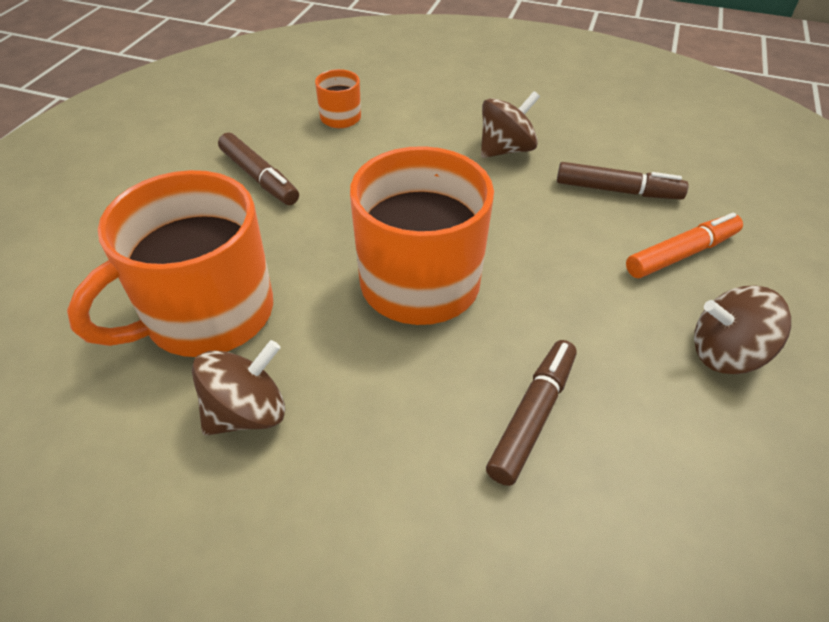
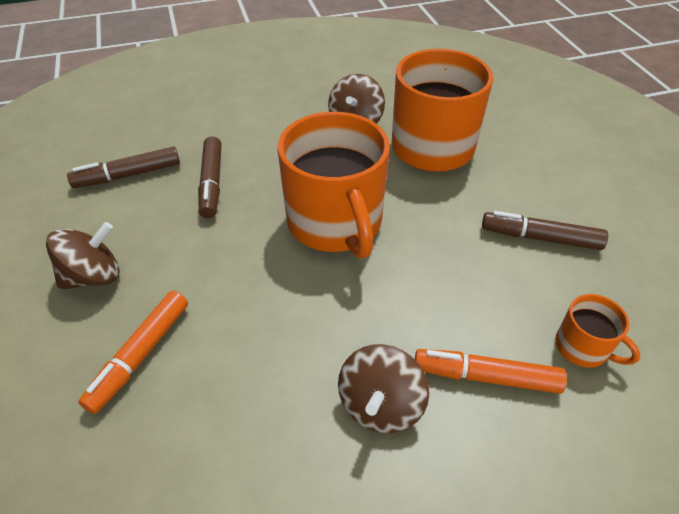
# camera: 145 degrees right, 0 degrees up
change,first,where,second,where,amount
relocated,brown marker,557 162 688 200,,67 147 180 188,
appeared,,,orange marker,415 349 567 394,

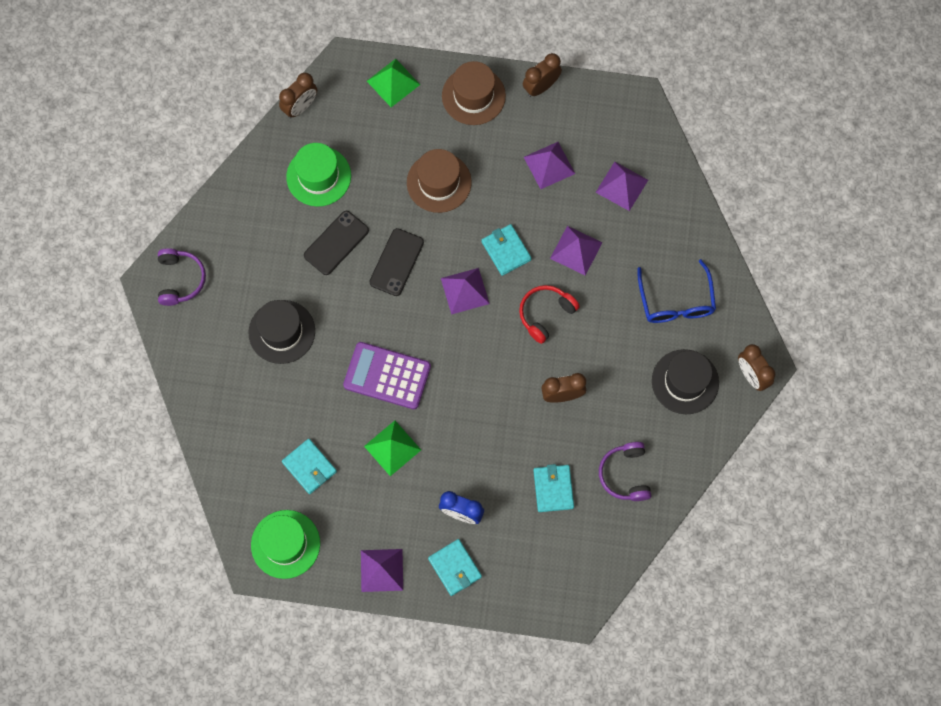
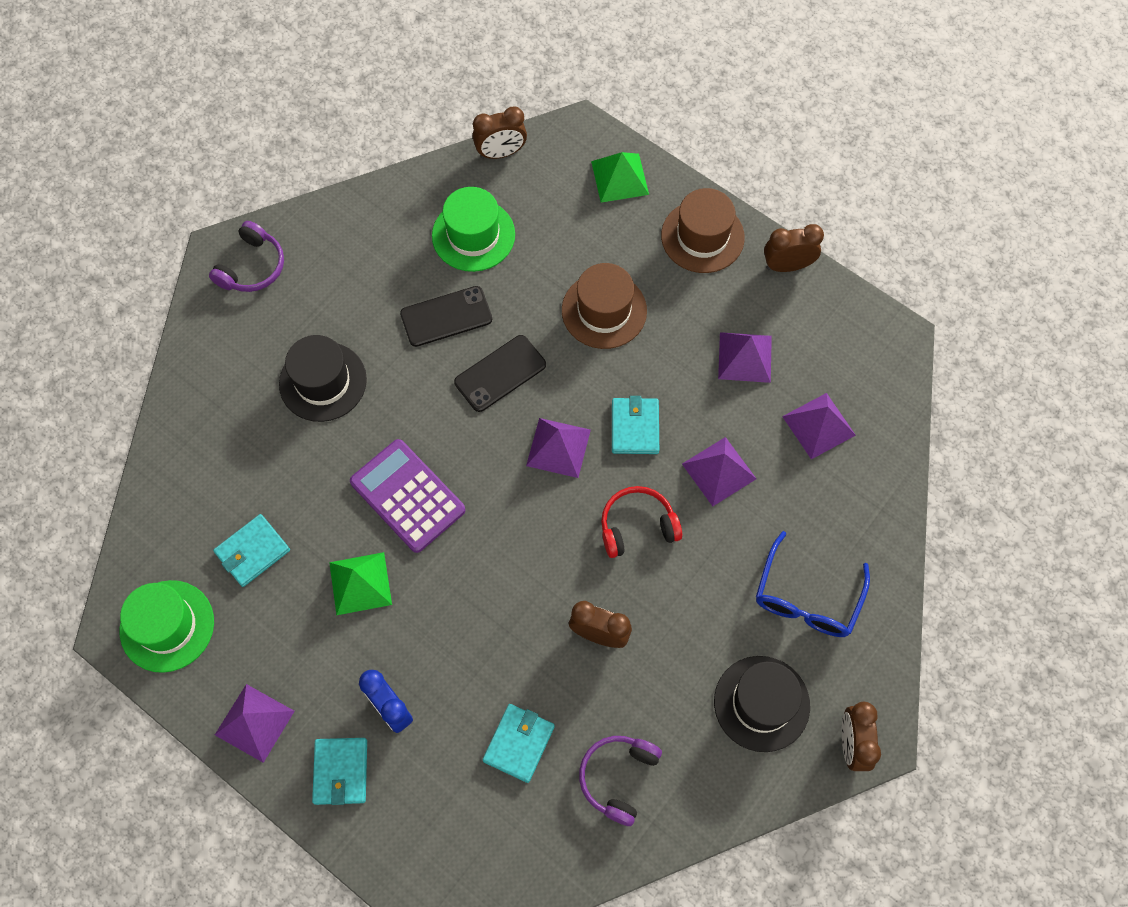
# camera: 30 degrees right, 5 degrees down
change,first,where,second,where,amount
spun,turquoise wallet,282 439 337 494,,213 514 290 587,60 degrees clockwise

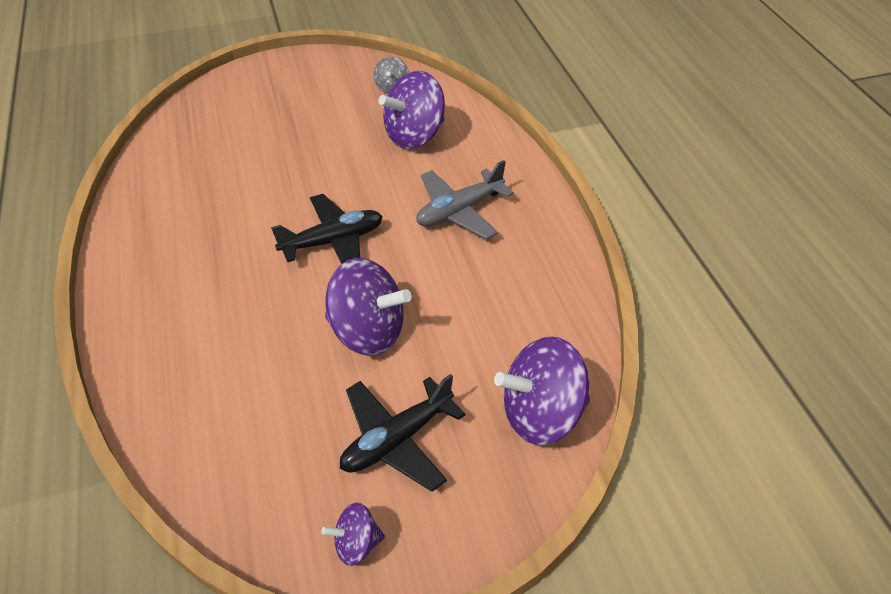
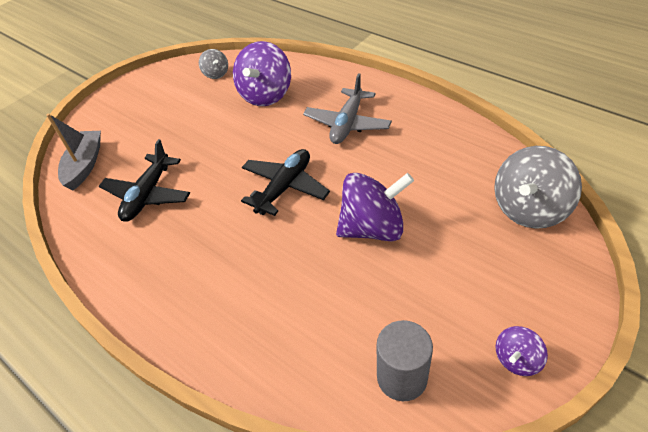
# camera: 30 degrees left, 0 degrees up
change,first,where,second,where,amount
relocated,black plane,340 374 465 492,,99 139 190 222,
colour,purple spinning top,494 337 590 445,grey spinning top,494 146 582 229,
appeared,,,grey boat,46 114 101 190,
appeared,,,grey cylinder,377 320 433 401,

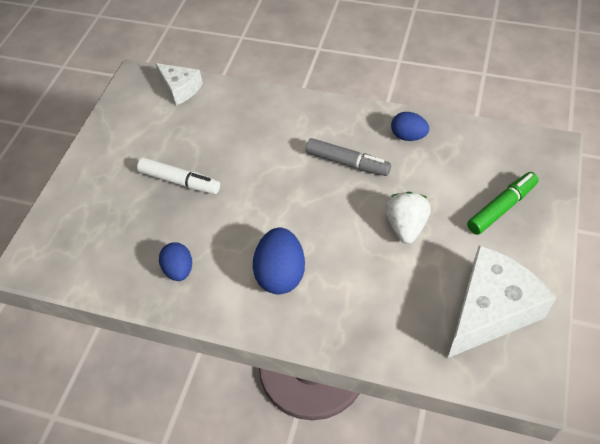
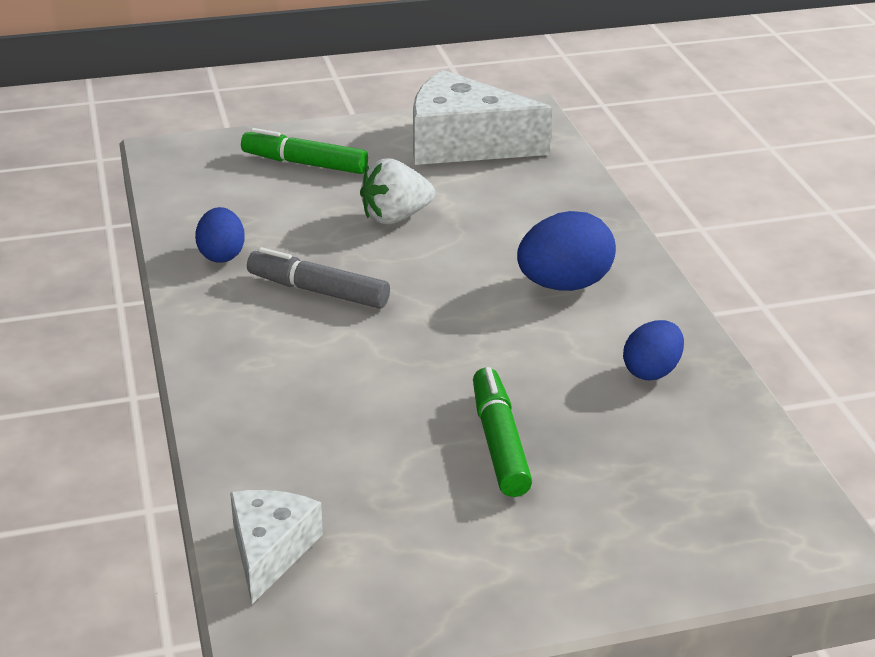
# camera: 125 degrees left, 20 degrees down
change,first,where,second,where,amount
colour,white marker,137 157 220 194,green marker,473 367 532 497,
spun,grey marker,306 138 391 176,,247 247 390 309,60 degrees counterclockwise

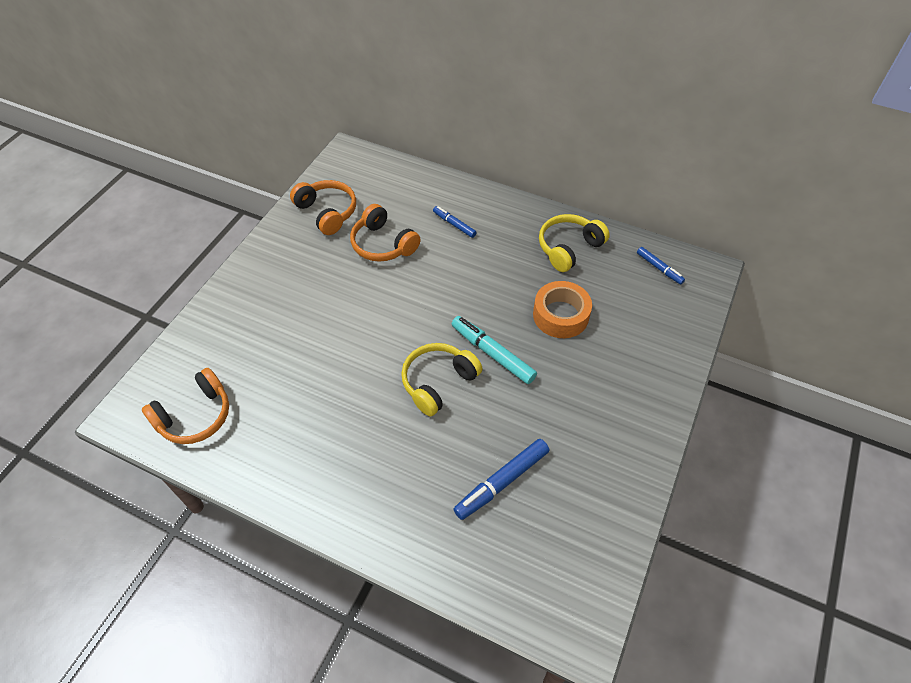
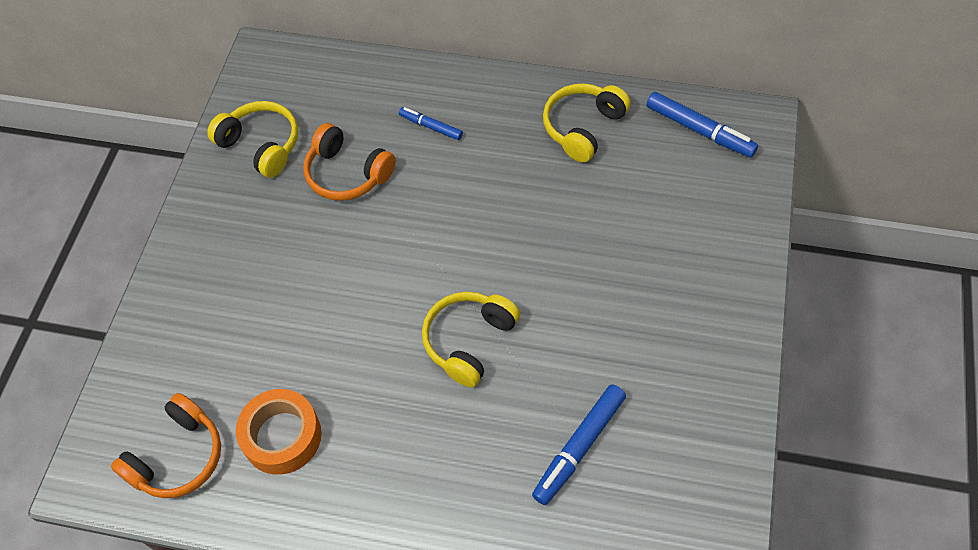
# camera: 10 degrees left, 5 degrees up
change,first,where,second,where,amount
colour,orange headphones,290 180 356 235,yellow headphones,207 101 298 178,
missing,turquoise marker,452 316 537 384,,,
relocated,orange tape,533 281 592 338,,236 389 321 475,
size,blue marker,637 247 685 284,,647 92 758 158,x1.67

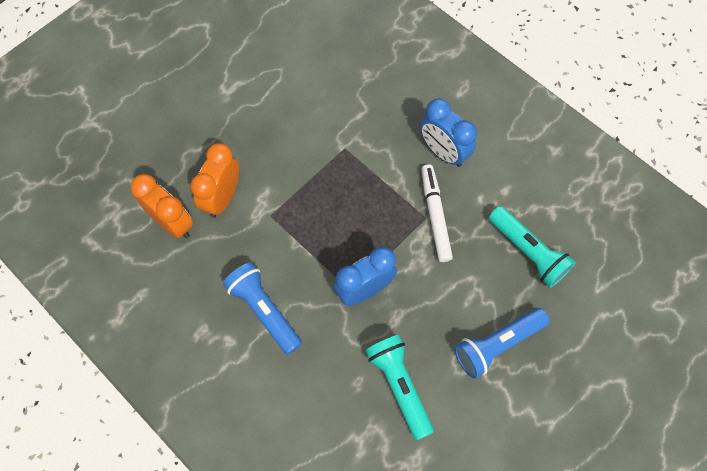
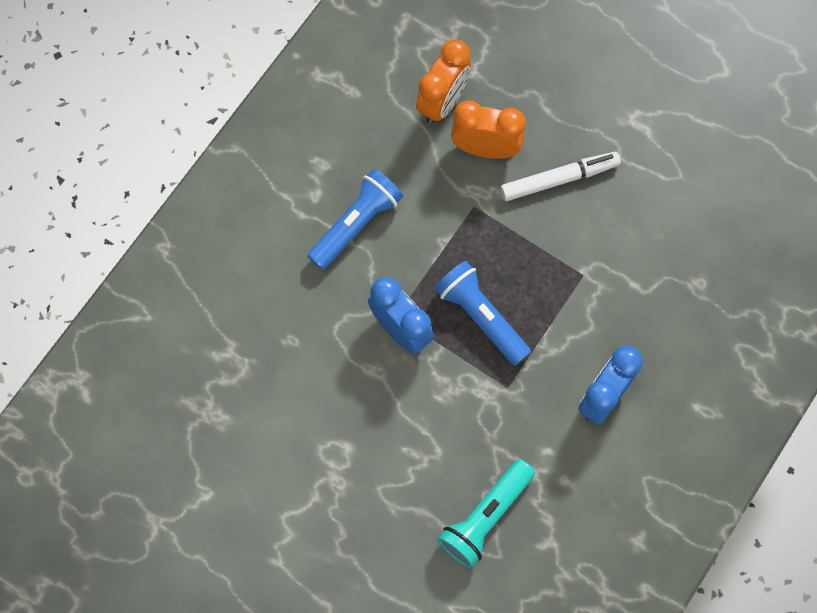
# camera: 80 degrees right, 5 degrees up
change,first,where,second,where,amount
missing,turquoise flashlight,365 335 434 440,,,
relocated,white marker,421 164 453 262,,500 152 621 201,
relocated,blue flashlight,454 308 550 379,,434 261 531 366,

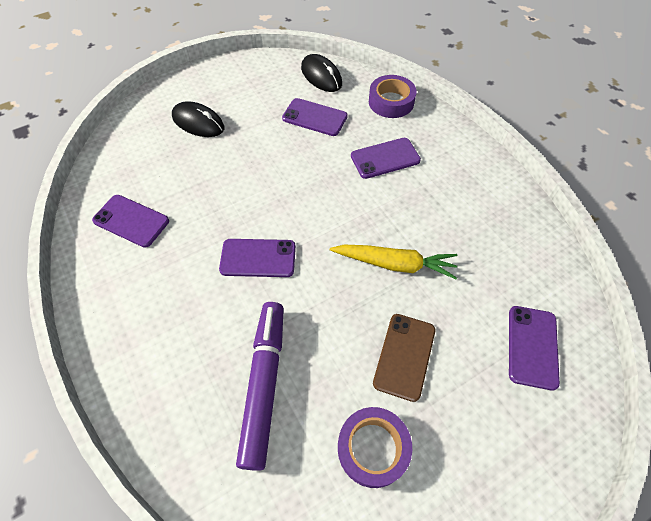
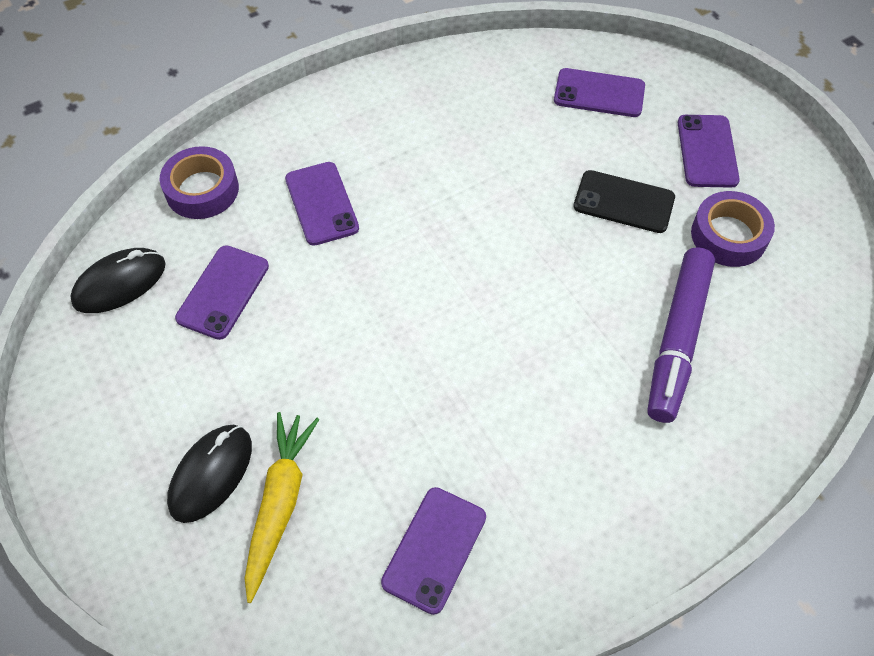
# camera: 90 degrees left, 0 degrees up
change,first,where,second,where,amount
relocated,purple phone,219 239 296 277,,678 115 740 188,
spun,purple marker,236 302 284 471,,647 247 715 423,75 degrees counterclockwise
relocated,yellow carrot,330 245 457 279,,244 412 319 603,
colour,brown phone,373 314 435 402,black phone,574 170 675 233,

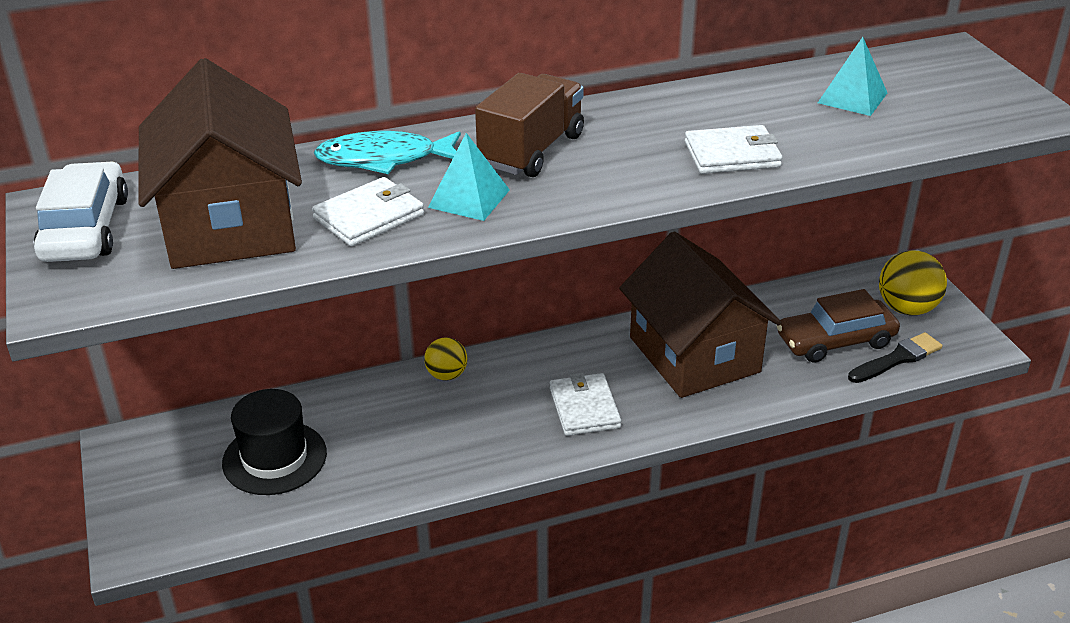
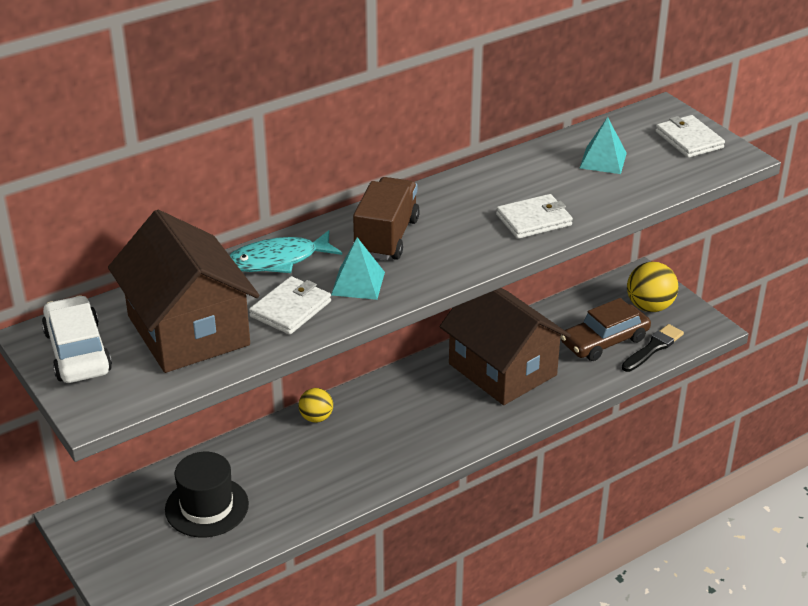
# camera: 15 degrees left, 0 degrees up
change,first,where,second,where,amount
relocated,white wallet,550 373 621 436,,655 115 725 158,

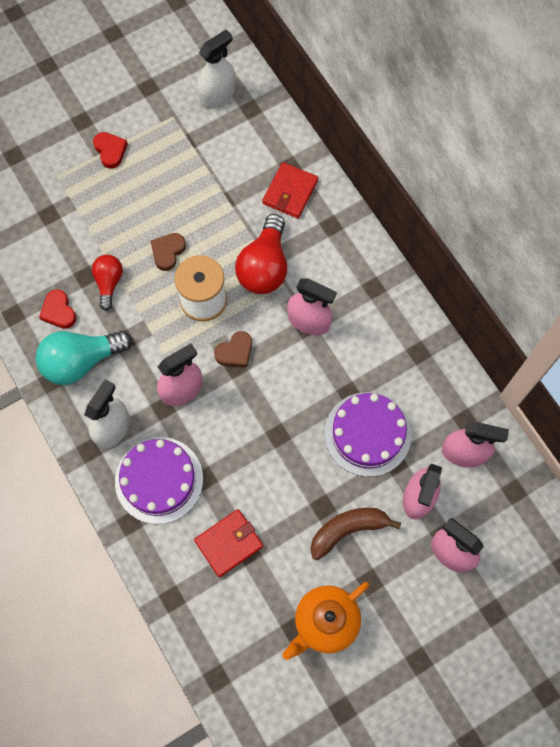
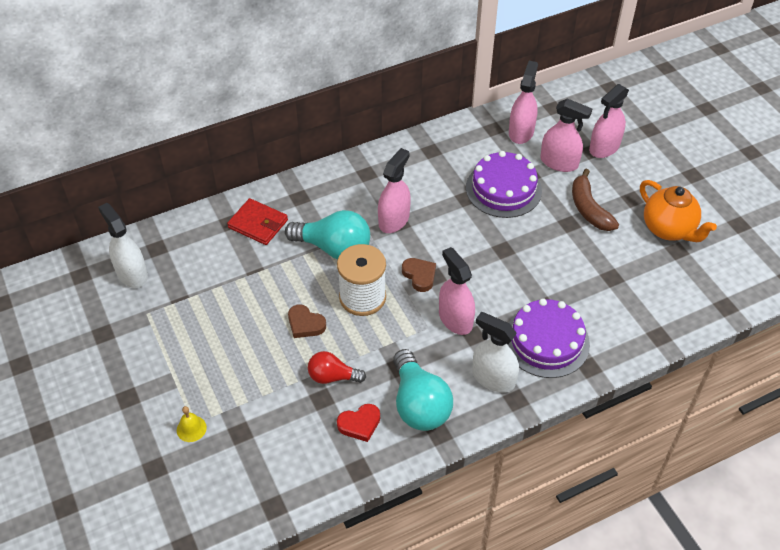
# camera: 85 degrees left, 20 degrees down
change,first,where,second,where,amount
missing,red heart,93 132 128 169,,,
missing,red wallet,194 509 263 577,,,
colour,red light bulb,235 214 287 294,turquoise light bulb,285 210 370 259,
appeared,,,yellow bell,177 406 207 442,

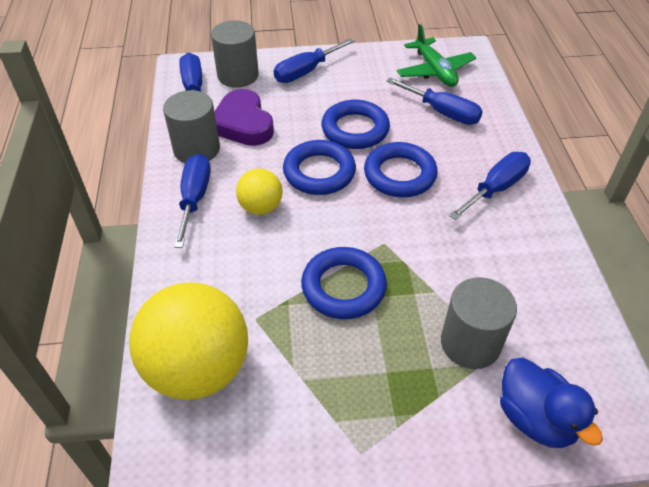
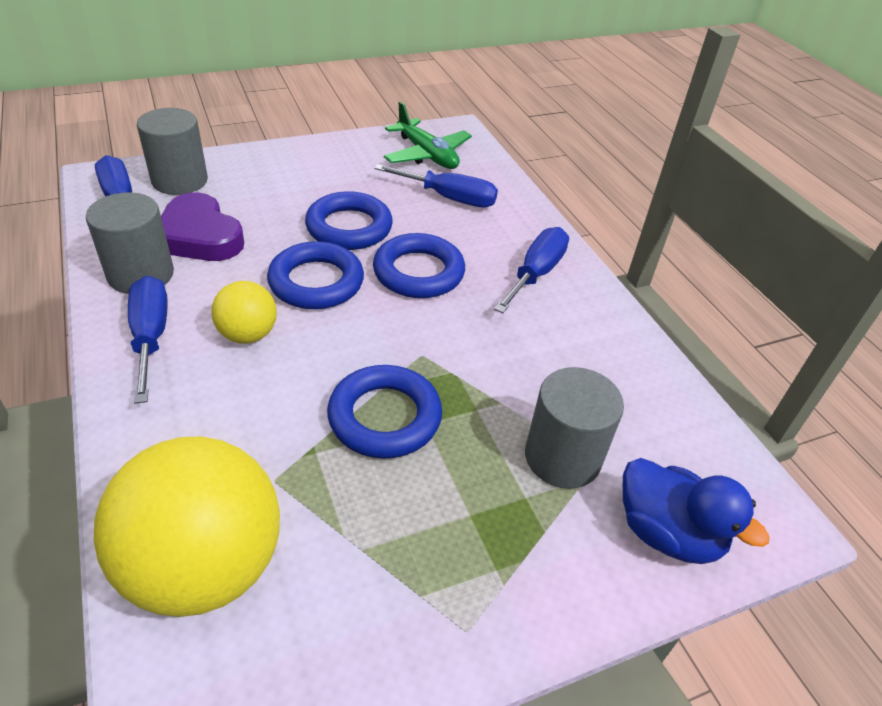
# camera: 20 degrees left, 5 degrees down
change,first,where,second,where,amount
missing,blue screwdriver,274 38 355 83,,,

